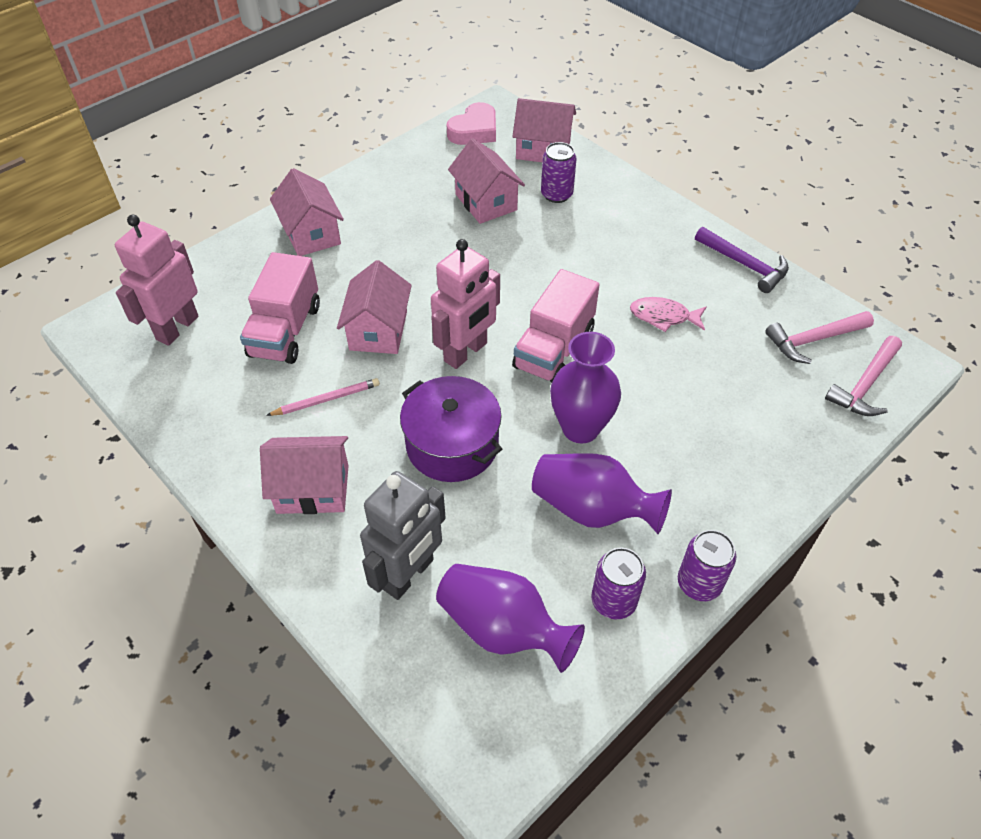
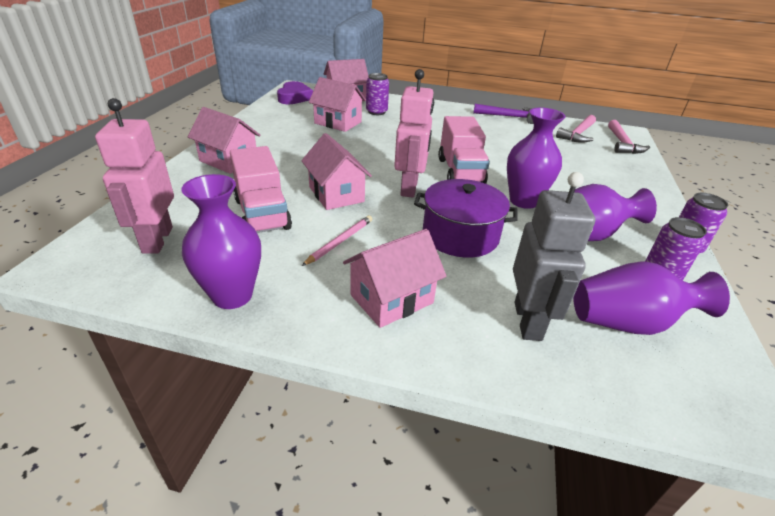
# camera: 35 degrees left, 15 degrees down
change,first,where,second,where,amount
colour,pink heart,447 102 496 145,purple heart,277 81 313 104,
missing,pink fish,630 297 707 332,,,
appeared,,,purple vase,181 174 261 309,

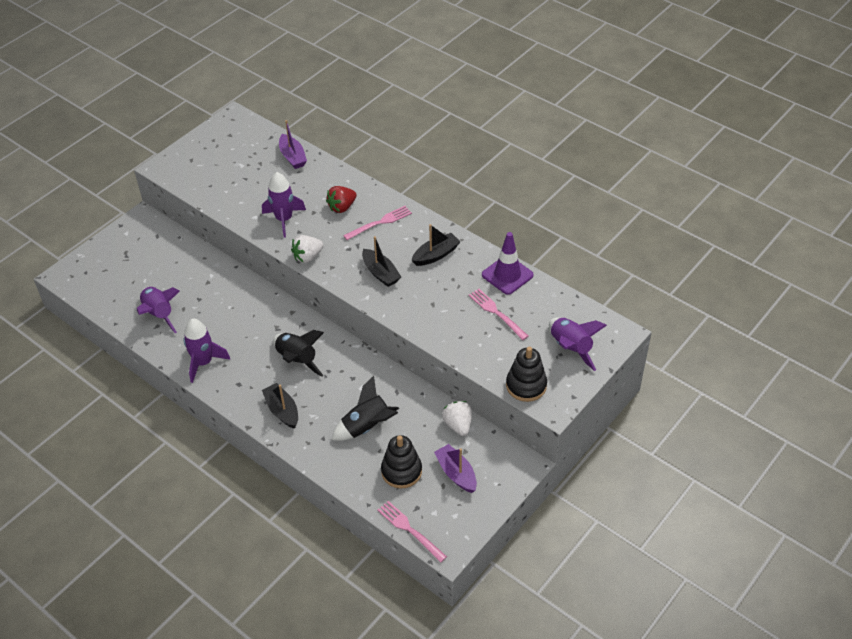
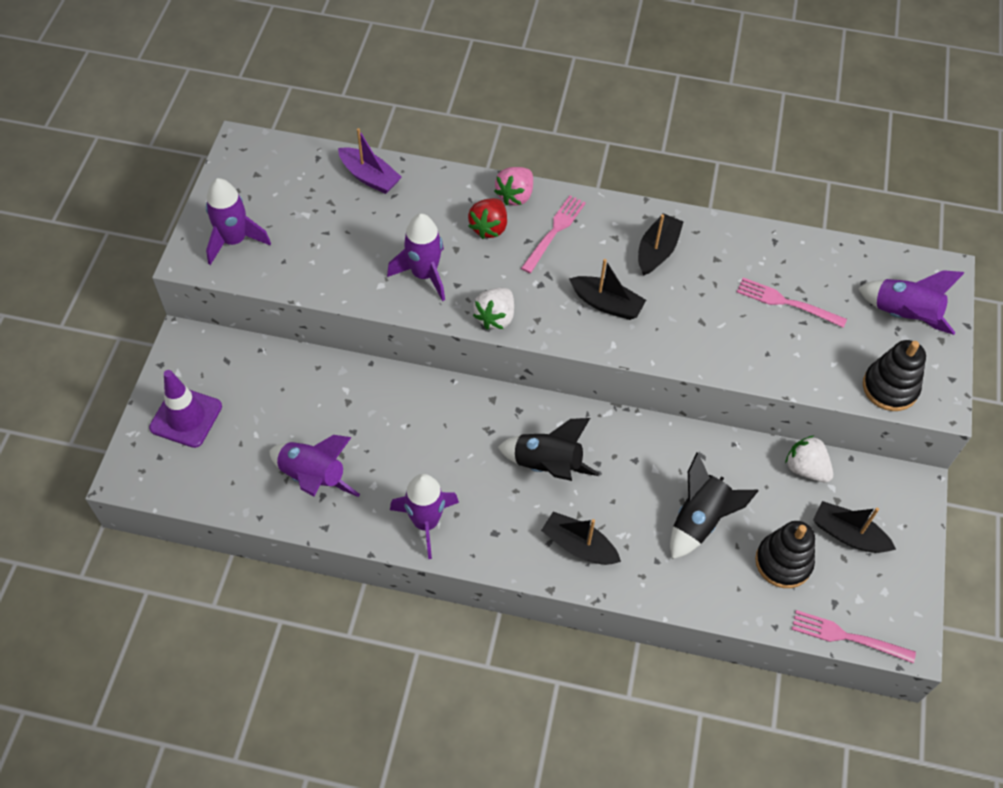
# camera: 30 degrees left, 10 degrees up
change,first,where,second,where,amount
colour,purple boat,434 444 477 493,black boat,813 501 896 553,
relocated,purple traffic cone,482 232 534 295,,149 370 222 448,
appeared,,,purple rocket,206 178 271 265,
appeared,,,pink strawberry,494 167 533 206,

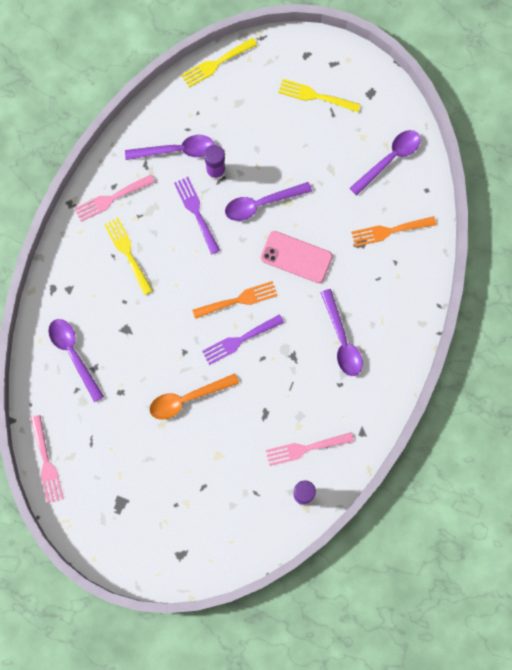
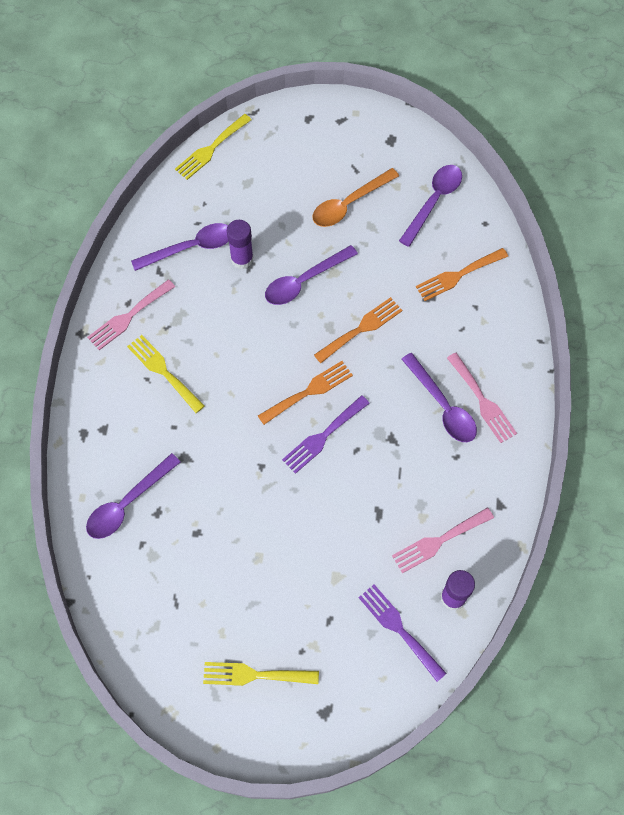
# camera: 15 degrees left, 10 degrees down
change,first,where,second,where,amount
relocated,pink fork,31 415 64 503,,447 353 517 443,
spun,purple spoon,48 319 104 402,,86 453 181 539,90 degrees counterclockwise
relocated,orange spoon,149 374 239 420,,312 168 399 227,
relocated,purple fork,174 177 220 254,,358 585 447 682,
exchanged,pink phone,261 231 333 283,orange fork,314 297 402 363,
relocated,yellow fork,278 79 361 112,,203 662 319 686,

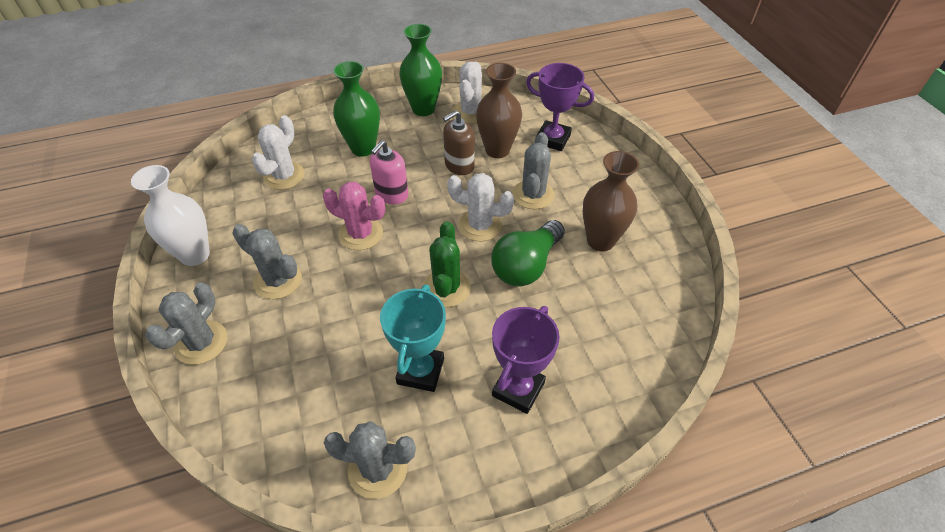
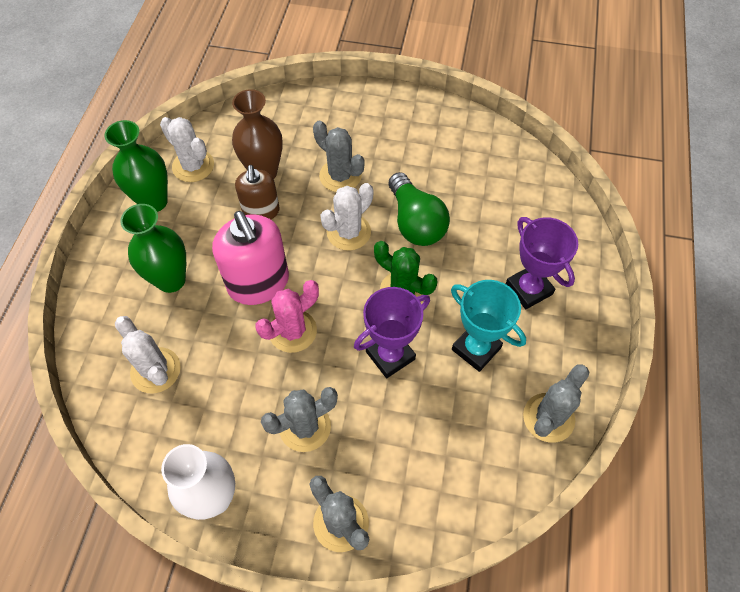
# camera: 60 degrees left, 10 degrees up
change,first,where,second,where,amount
size,pink soap dispenser,370 140 409 204,,212 211 289 305,x1.61
relocated,purple trophy,526 63 594 151,,354 287 430 378,
missing,brown vase,583 151 639 251,,,

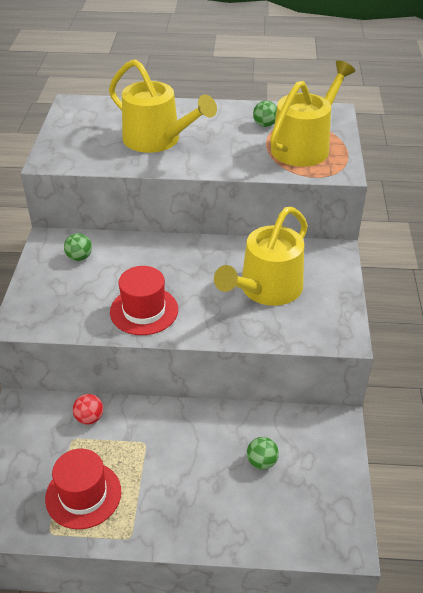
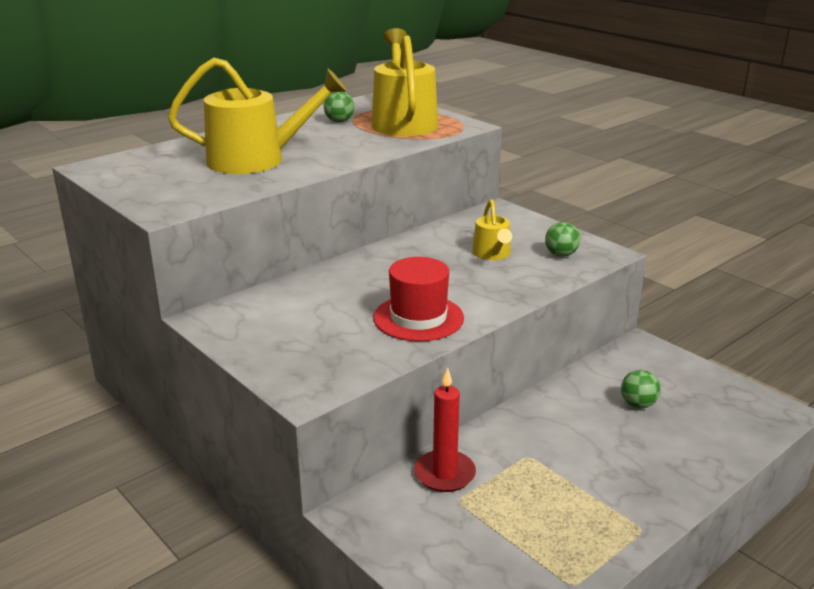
# camera: 45 degrees left, 15 degrees down
change,first,where,second,where,amount
missing,red hat,45 449 121 529,,,
relocated,green ball,64 233 92 261,,545 222 580 257,
exchanged,red ball,73 394 103 425,red candle,414 368 476 492,
size,yellow watering can,214 207 308 306,,472 200 512 260,x0.51

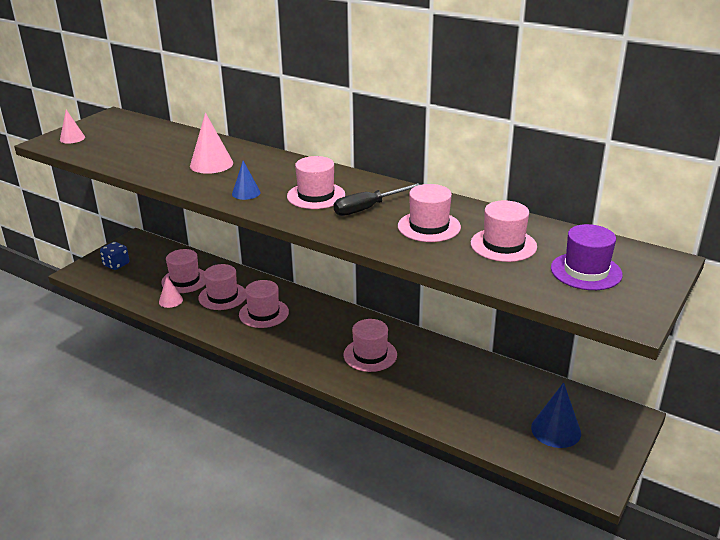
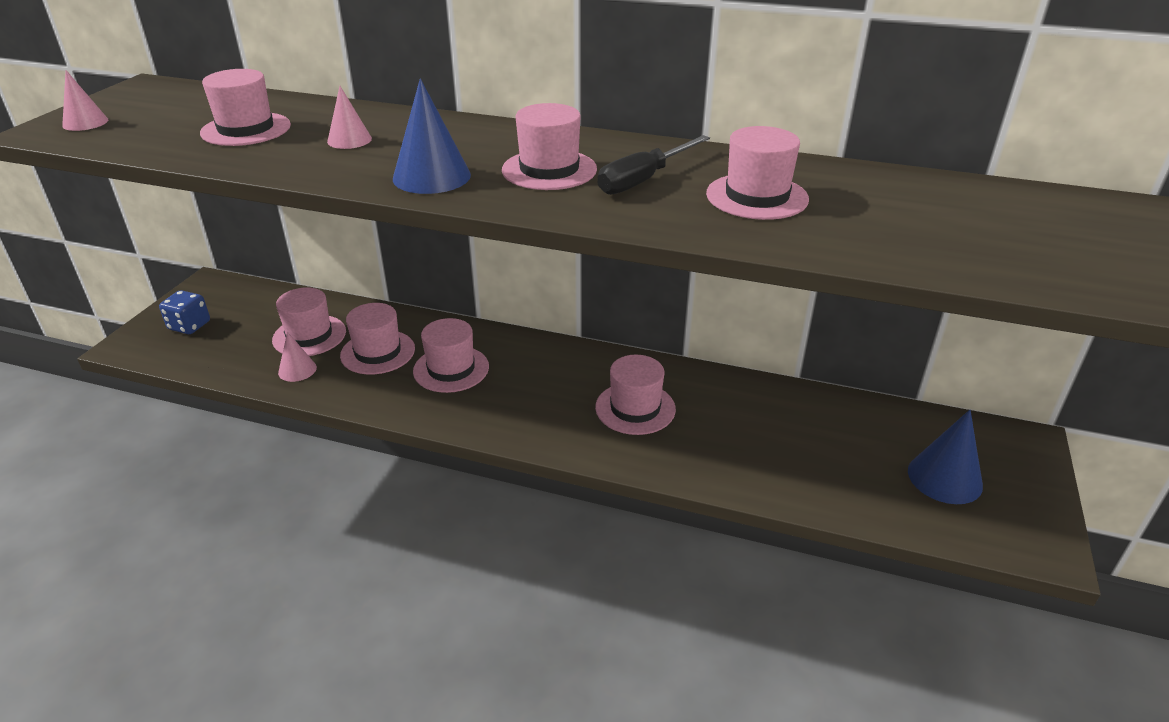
# camera: 15 degrees left, 5 degrees up
change,first,where,second,where,amount
size,pink cone,190 113 233 174,,327 86 372 149,x0.61
size,blue cone,232 161 261 200,,393 79 471 194,x1.63
relocated,pink hat,471 200 537 262,,200 69 291 146,
missing,purple hat,551 224 623 290,,,

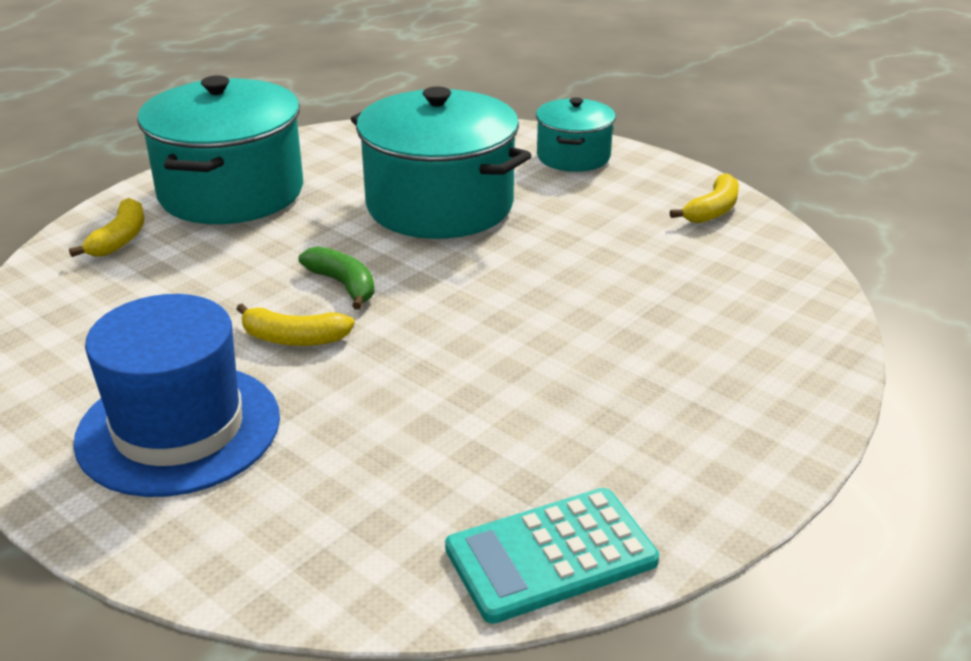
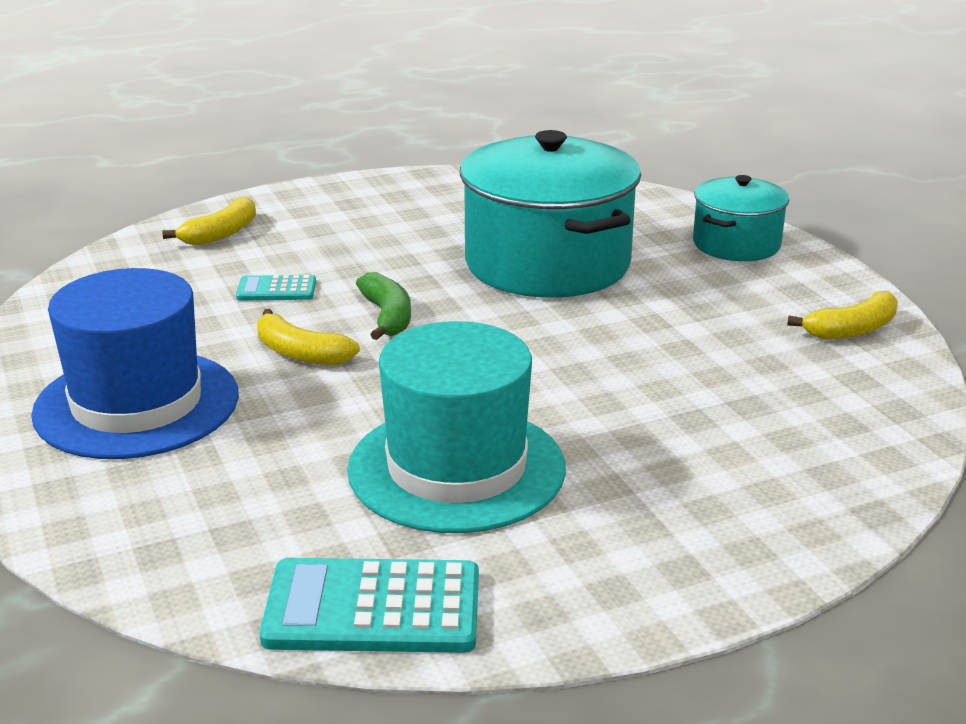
# camera: 25 degrees right, 5 degrees down
change,first,where,second,where,amount
missing,turquoise pot,137 75 303 224,,,
appeared,,,turquoise calculator,236 275 316 301,
appeared,,,turquoise hat,347 321 566 533,

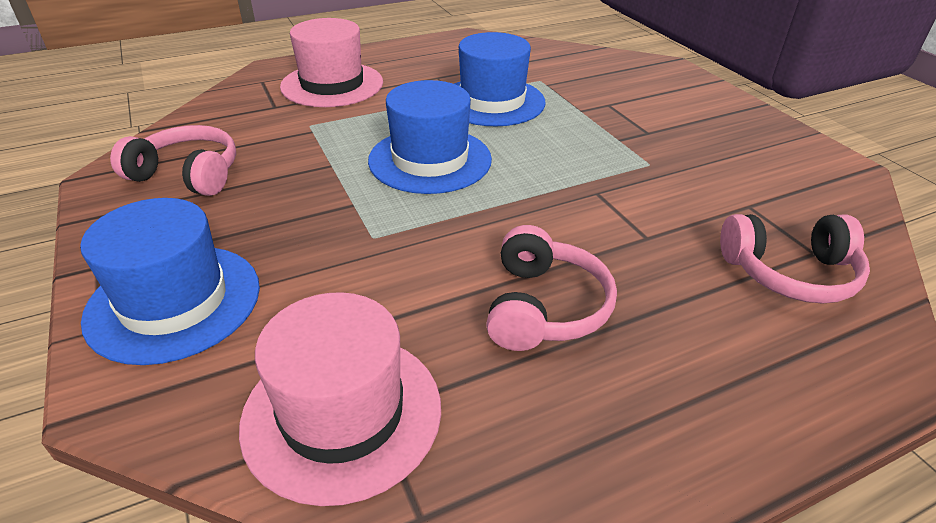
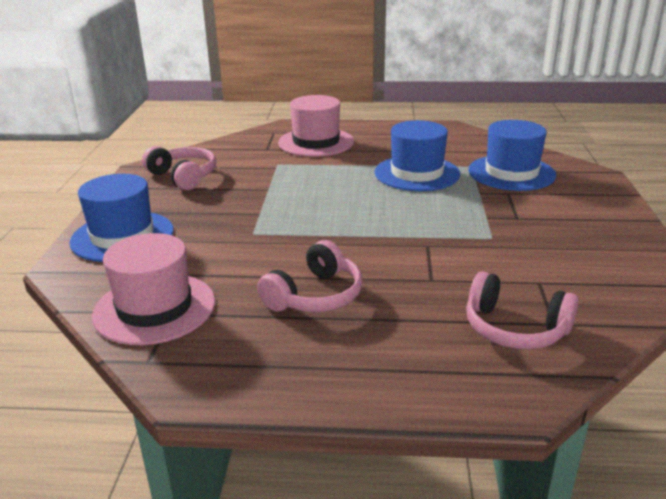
# camera: 30 degrees right, 10 degrees down
change,first,where,second,where,amount
relocated,blue hat,368 80 492 194,,468 120 556 191,

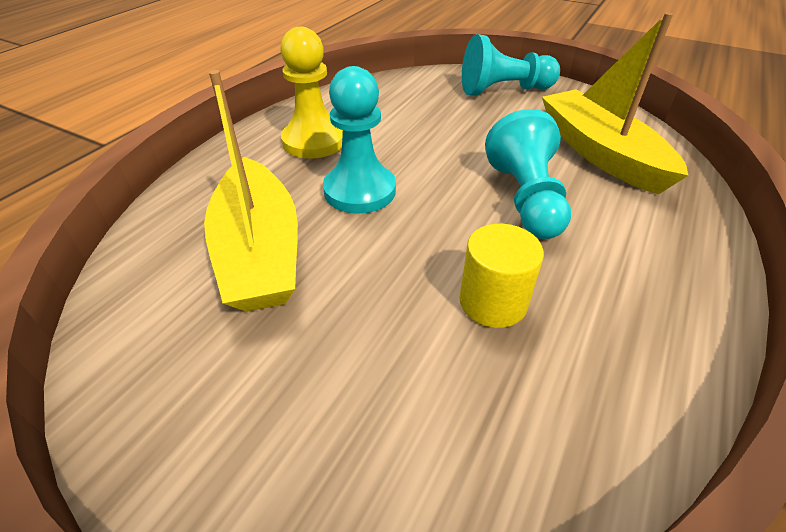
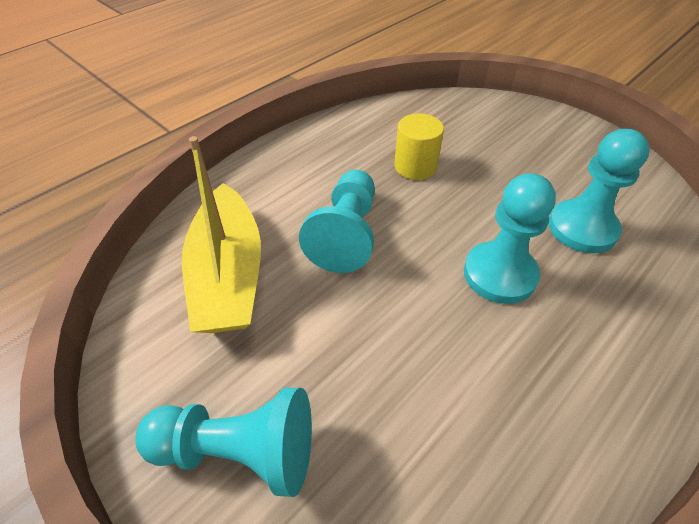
# camera: 165 degrees left, 5 degrees up
change,first,where,second,where,amount
exchanged,yellow boat,204 70 298 312,turquoise pawn,549 129 650 253,
missing,yellow pawn,280 27 343 159,,,

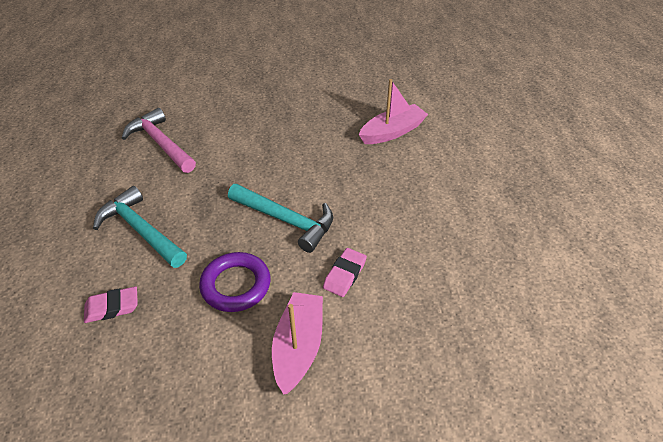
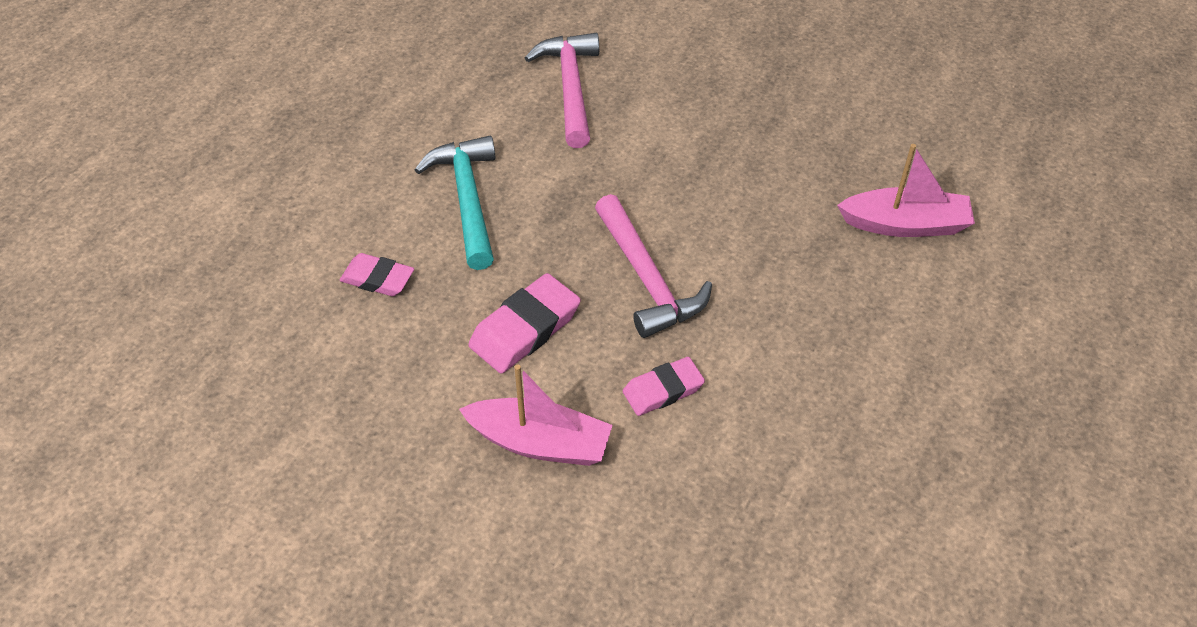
# camera: 35 degrees right, 5 degrees up
change,first,where,second,where,amount
exchanged,purple ring,199 252 270 312,pink eraser,468 273 581 374,
colour,turquoise hammer,228 184 333 253,pink hammer,595 194 712 338,
spun,pink boat,272 292 323 395,,459 364 613 466,60 degrees clockwise

